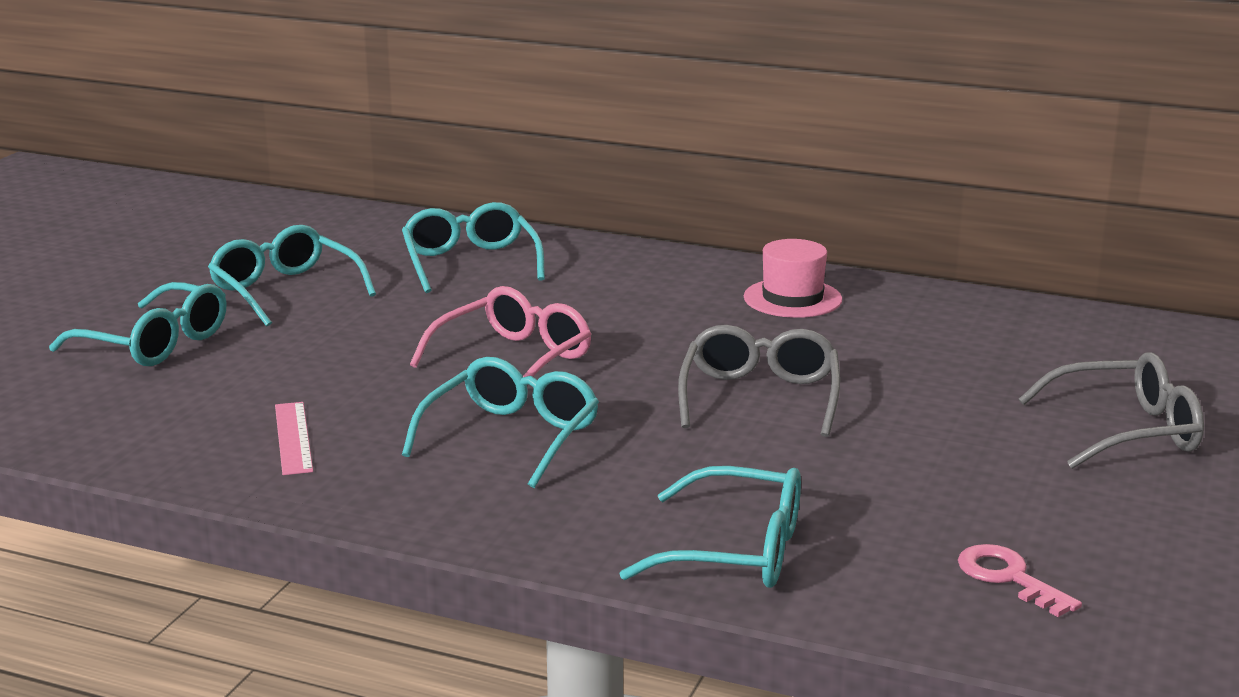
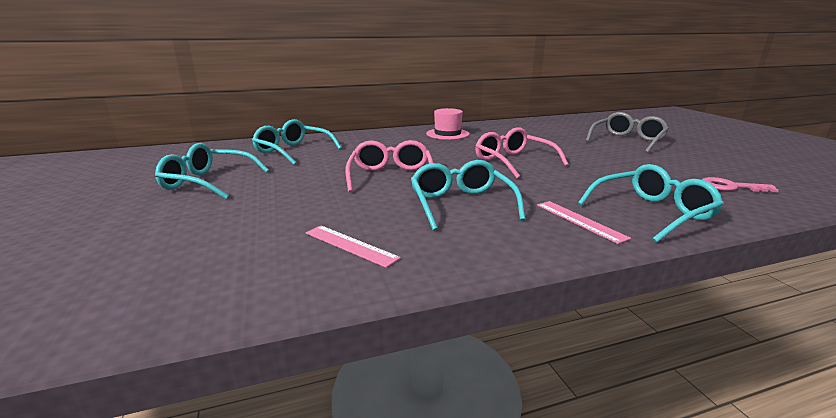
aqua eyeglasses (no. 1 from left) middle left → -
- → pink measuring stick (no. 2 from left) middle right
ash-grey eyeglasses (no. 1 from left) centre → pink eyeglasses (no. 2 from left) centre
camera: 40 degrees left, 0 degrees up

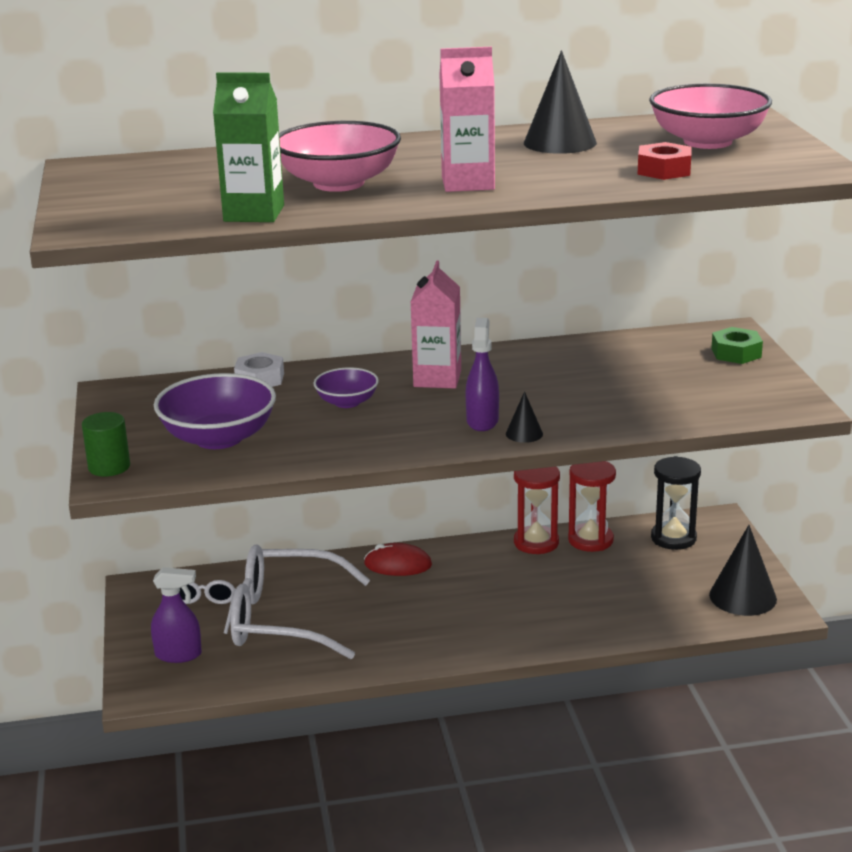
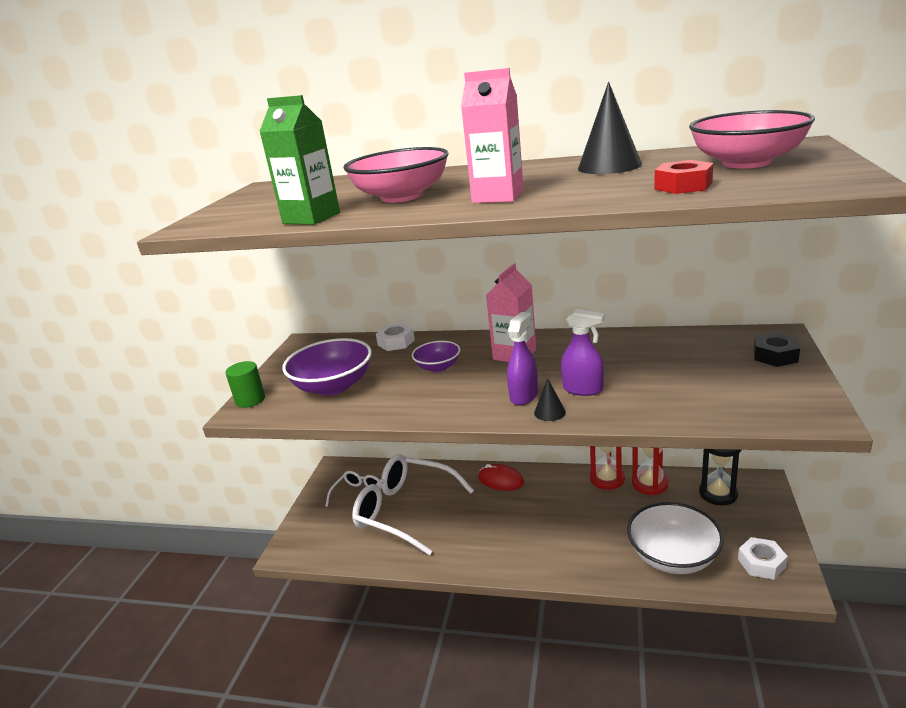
- → snow-white serving bowl bottom right
violet spray bottle (no. 1 from left in the first image) bottom left → violet spray bottle (no. 2 from left) centre, relocated
ebony solid cone (no. 3 from left) bottom right → snow-white hexagon nut (no. 2 from left) bottom right
green hexagon nut middle right → ebony hexagon nut middle right
camera: 25 degrees right, 0 degrees up

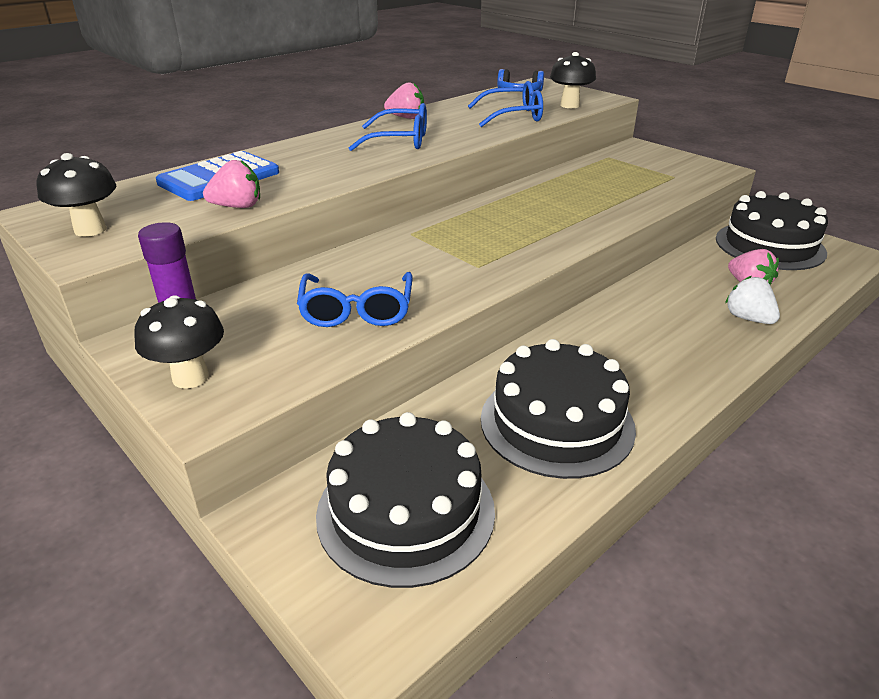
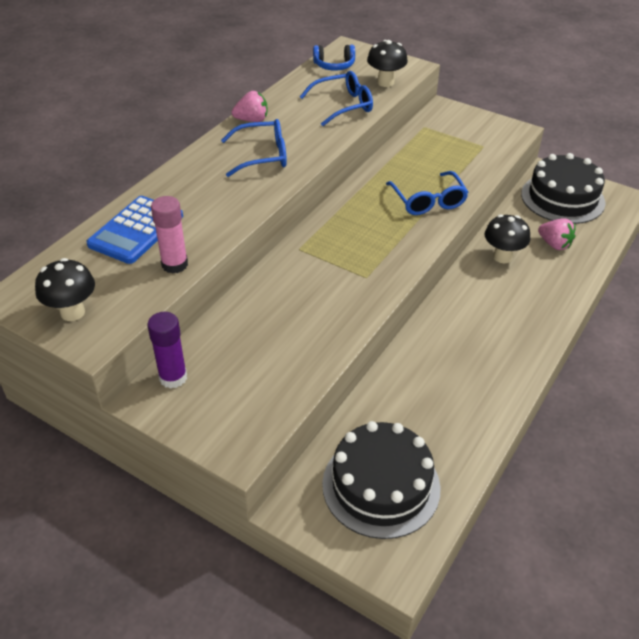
ebony cake (no. 2 from left) centre → -
snow-white toy strawberry middle right → -
ebony fungus (no. 2 from left in the first image) middle left → ebony fungus (no. 3 from left) middle right, relocated
cobalt eyeglasses (no. 1 from left in the first image) centre → cobalt eyeglasses (no. 3 from left) top right, relocated
pink toy strawberry (no. 1 from left) top left → pink stick of glue middle left
camera: 15 degrees left, 10 degrees up

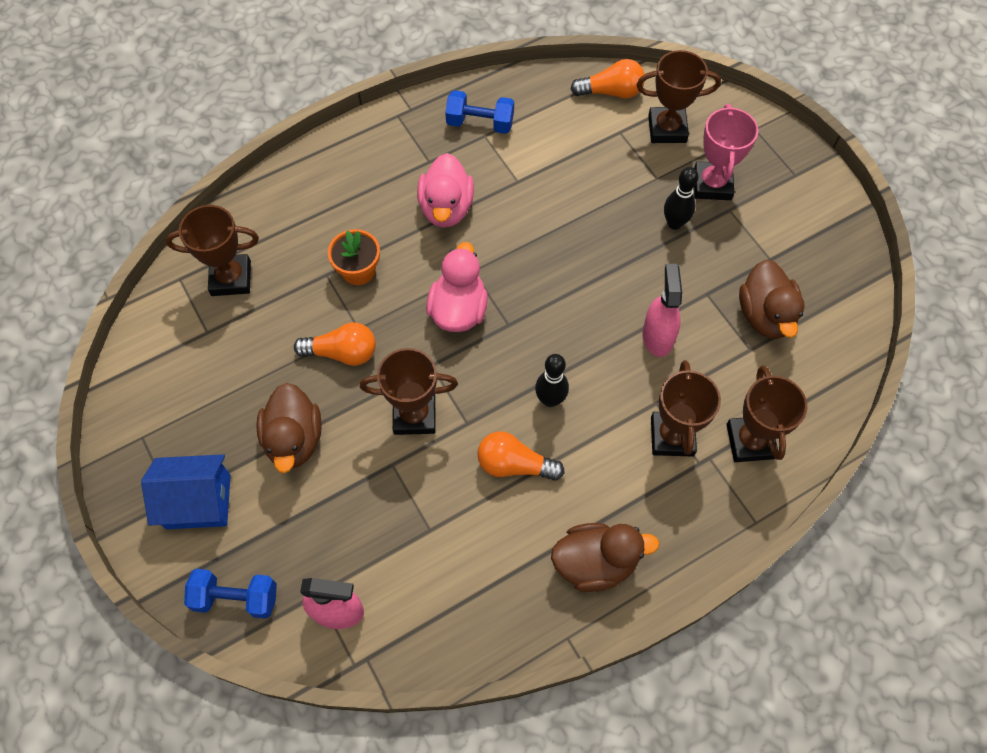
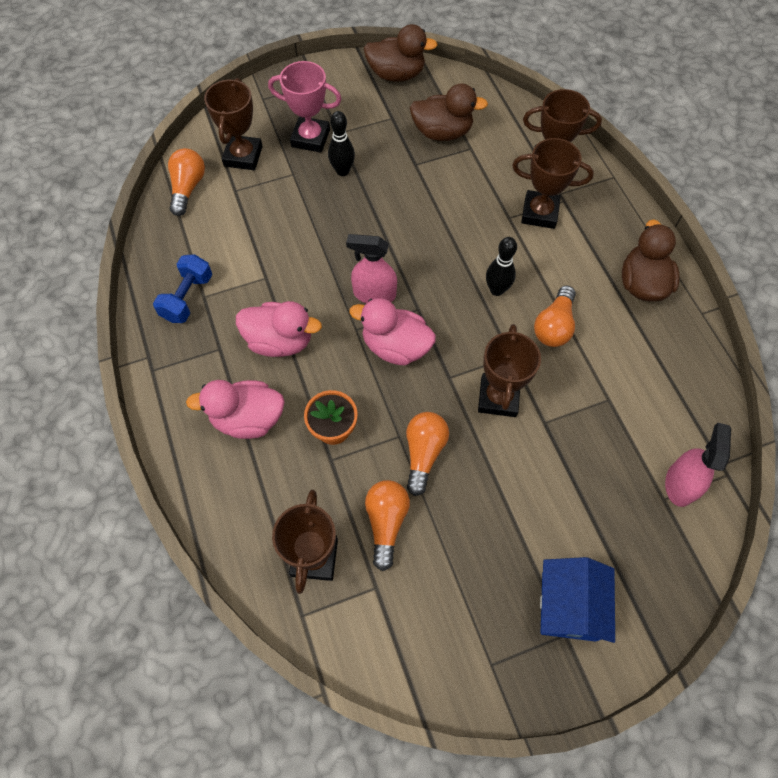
cobalt dumbbell (no. 1 from left) bottom left → -
- → pink duck (no. 1 from left) middle left
- → bright orange lightbulb (no. 2 from left) bottom centre
russet duck (no. 1 from left) middle left → russet duck (no. 1 from left) top centre, relocated
pink spray bottle (no. 2 from left in the first image) middle right → pink spray bottle (no. 1 from left) centre, relocated
camera: 80 degrees left, 0 degrees up

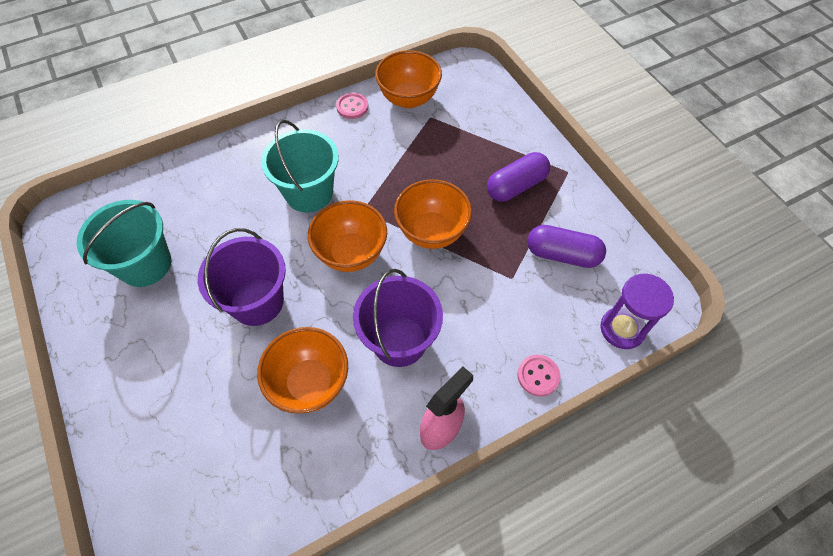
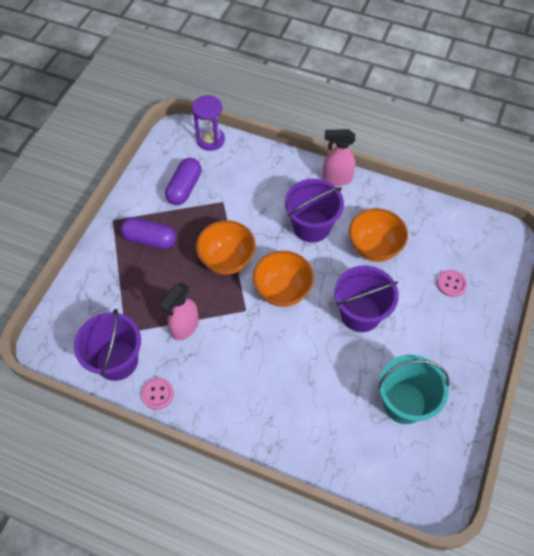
aqua bucket (no. 2 from left) top centre → -
- → pink spray bottle (no. 1 from left) centre
pink button (no. 2 from left) bottom centre → pink button (no. 2 from left) middle right, relocated
bright orange serving bowl (no. 3 from left) top centre → violet bucket (no. 1 from left) middle left
violet pill (no. 2 from left) middle right → violet pill (no. 2 from left) top centre, 45 degrees clockwise
camera: 130 degrees left, 0 degrees up

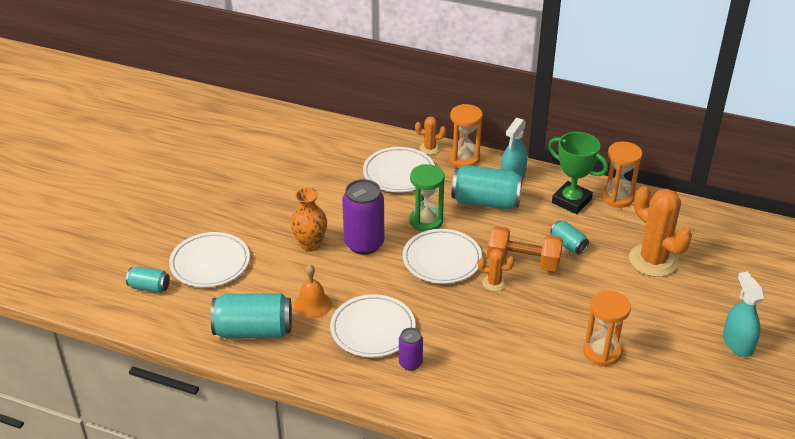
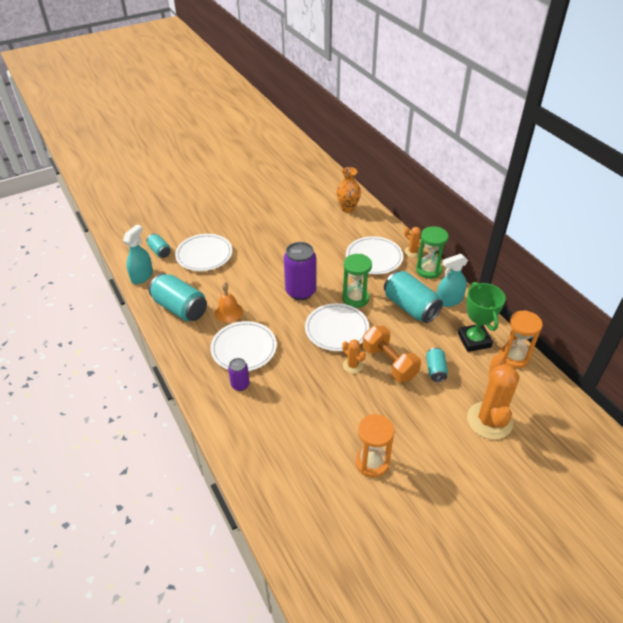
bright orange vase centre → bright orange vase top centre, relocated
aqua spray bottle (no. 2 from left in the first image) bottom right → aqua spray bottle (no. 1 from left) middle left, relocated
bright orange sandglass (no. 1 from left) top centre → green sandglass (no. 2 from left) middle right
camera: 40 degrees right, 5 degrees up

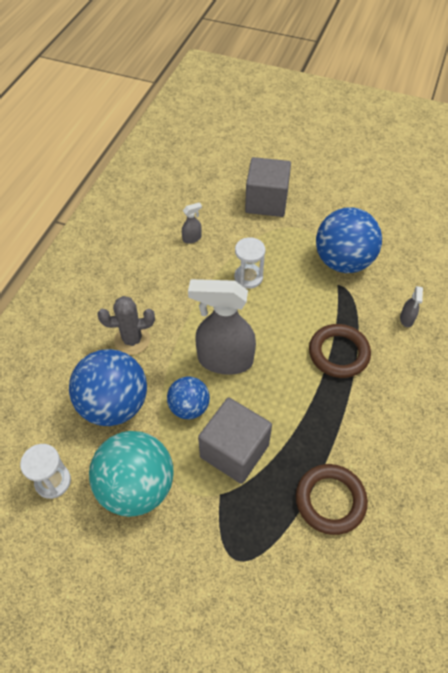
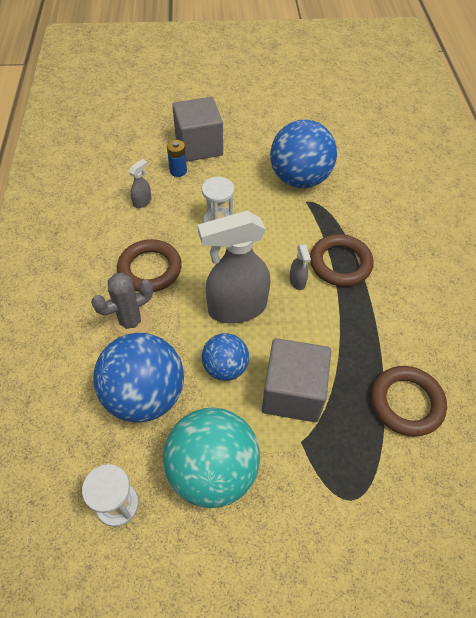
- → russet hoop (no. 1 from left) middle left
- → cobalt battery top centre
ash-grey spray bottle (no. 3 from left) middle right → ash-grey spray bottle (no. 3 from left) centre, relocated
camera: 25 degrees left, 0 degrees up

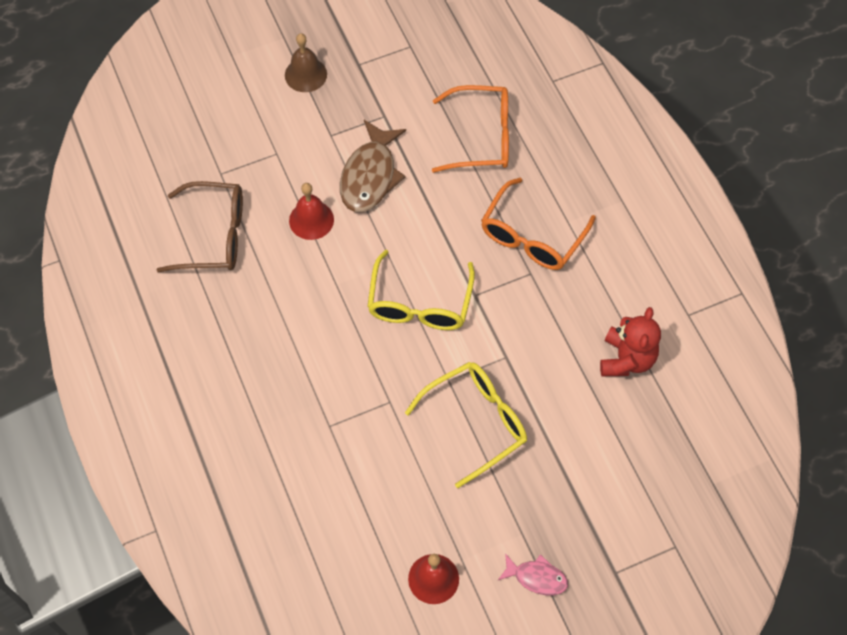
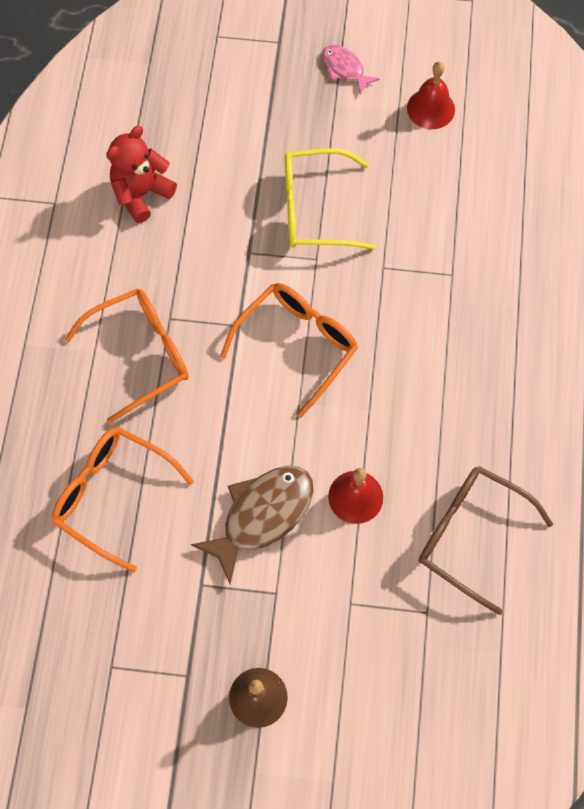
golden eyeglasses (no. 1 from left) centre → bright orange eyeglasses (no. 3 from left) centre
camera: 150 degrees left, 5 degrees up

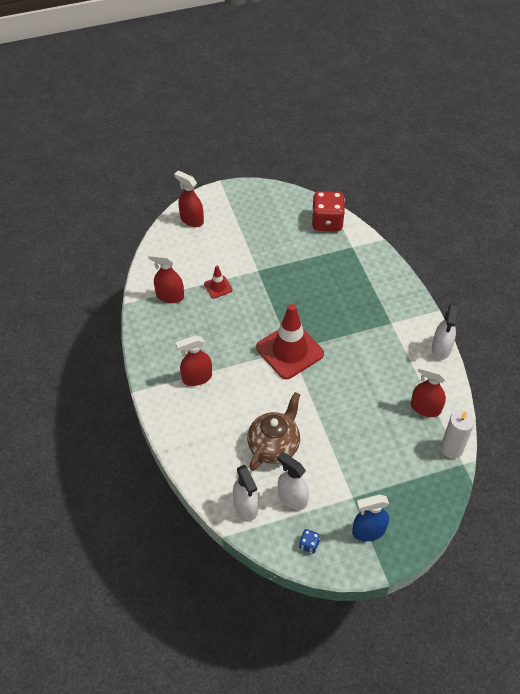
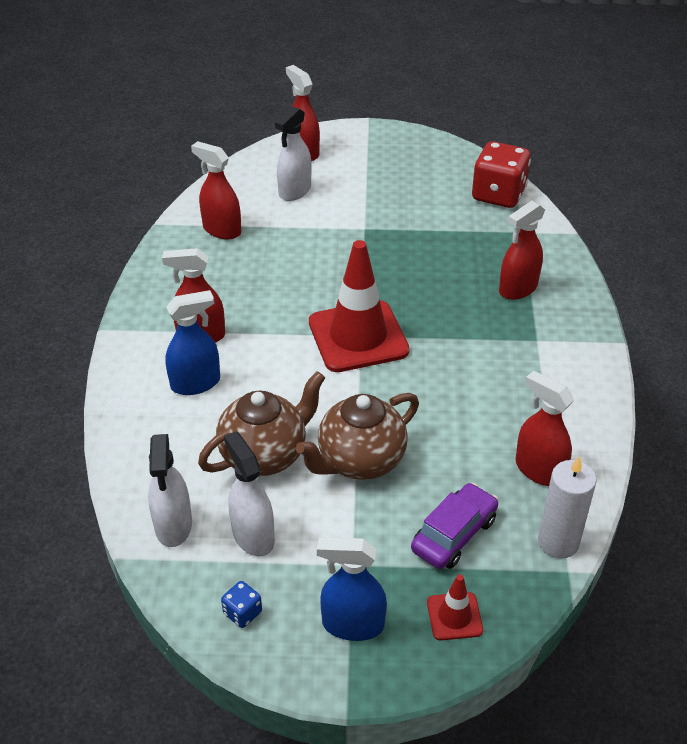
- → cobalt spray bottle (no. 1 from left) middle left
- → russet china teapot (no. 2 from left) centre
- → violet automobile bottom centre
- → crimson spray bottle (no. 4 from left) middle right
crimson safety cone (no. 1 from left in the first image) centre → crimson safety cone (no. 2 from left) bottom centre, relocated
snow-white spray bottle (no. 3 from left) middle right → snow-white spray bottle (no. 3 from left) top centre, relocated
camera: 20 degrees right, 10 degrees down

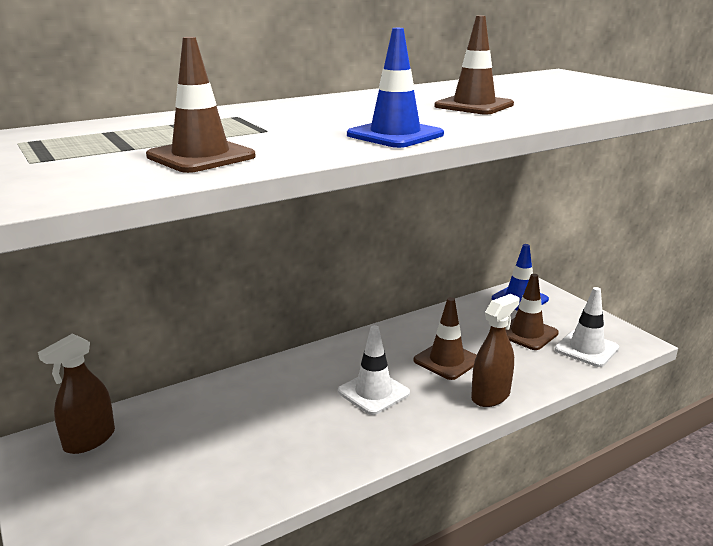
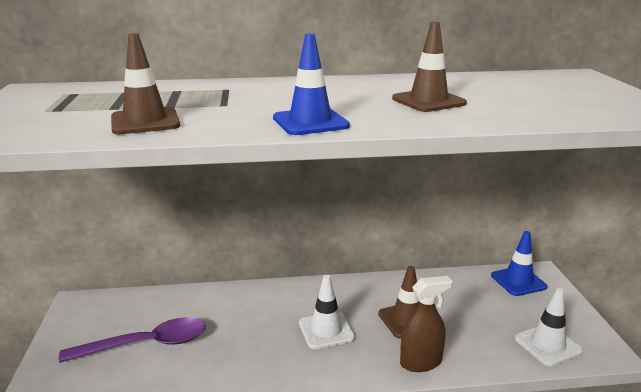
russet spray bottle (no. 1 from left) bottom left → -
russet safety cone (no. 4 from left) middle right → -
- → violet spoon bottom left
camera: 25 degrees right, 0 degrees up

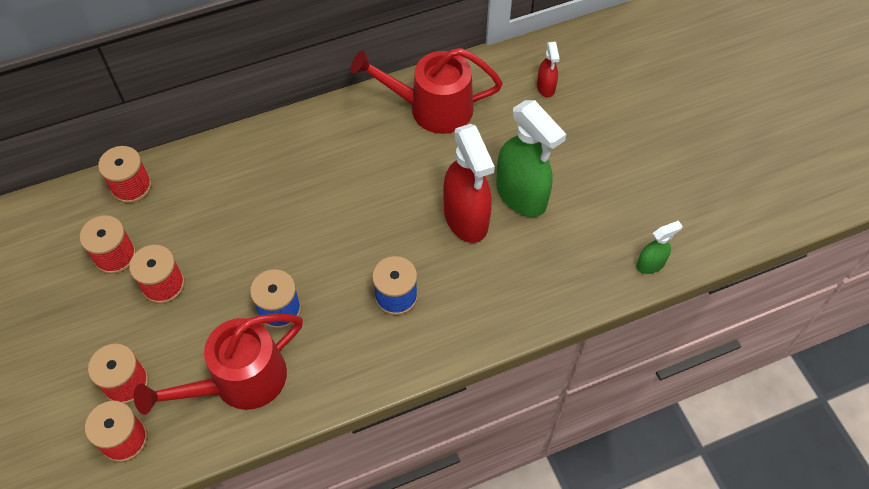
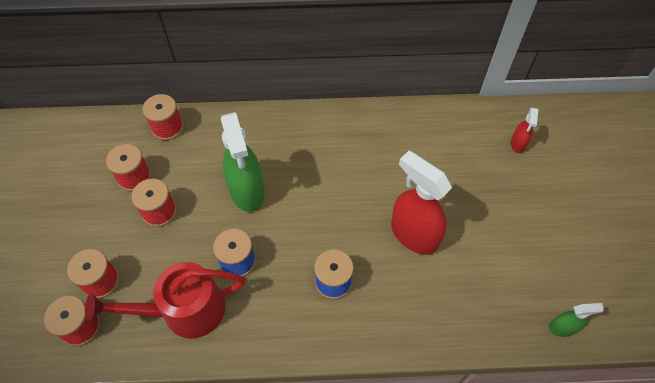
crimson watering pot (no. 2 from left) top centre → -
green spray bottle (no. 1 from left) top centre → green spray bottle (no. 1 from left) centre, relocated
crimson spray bottle (no. 1 from left) centre, 135 degrees clockwise
camera: 20 degrees right, 0 degrees up

